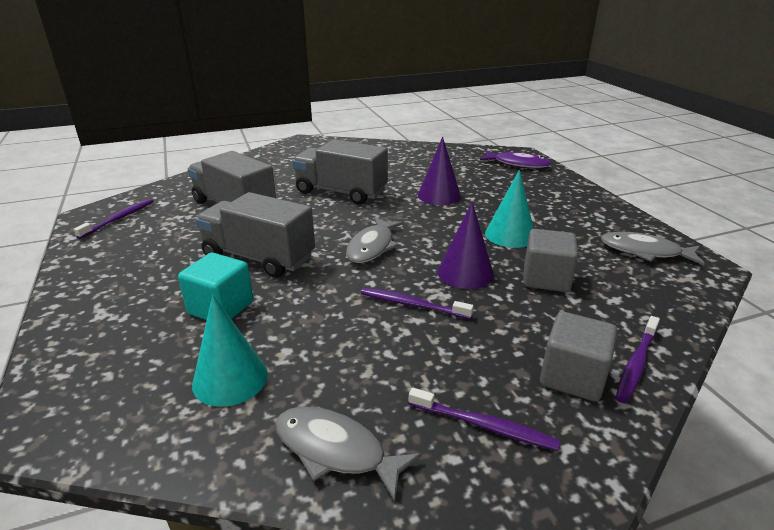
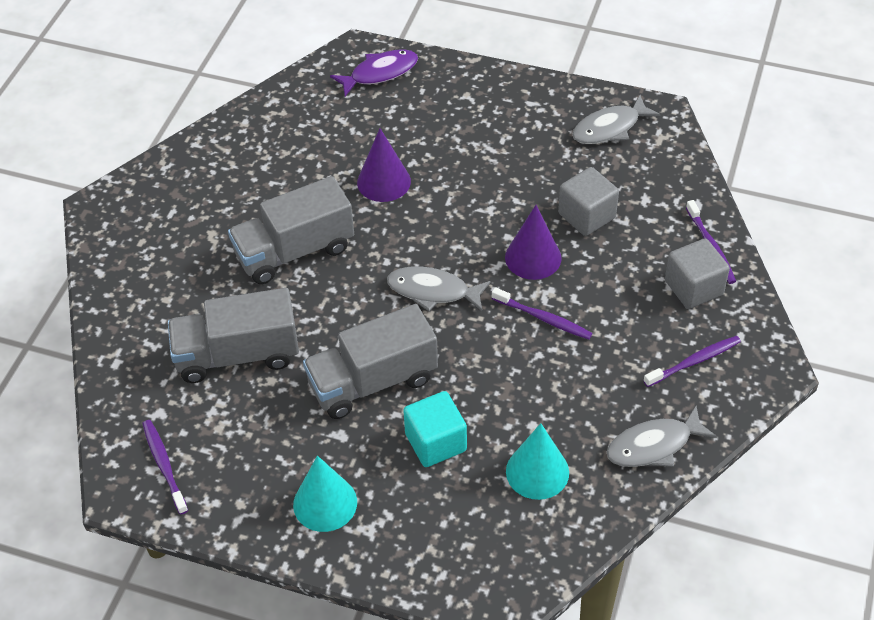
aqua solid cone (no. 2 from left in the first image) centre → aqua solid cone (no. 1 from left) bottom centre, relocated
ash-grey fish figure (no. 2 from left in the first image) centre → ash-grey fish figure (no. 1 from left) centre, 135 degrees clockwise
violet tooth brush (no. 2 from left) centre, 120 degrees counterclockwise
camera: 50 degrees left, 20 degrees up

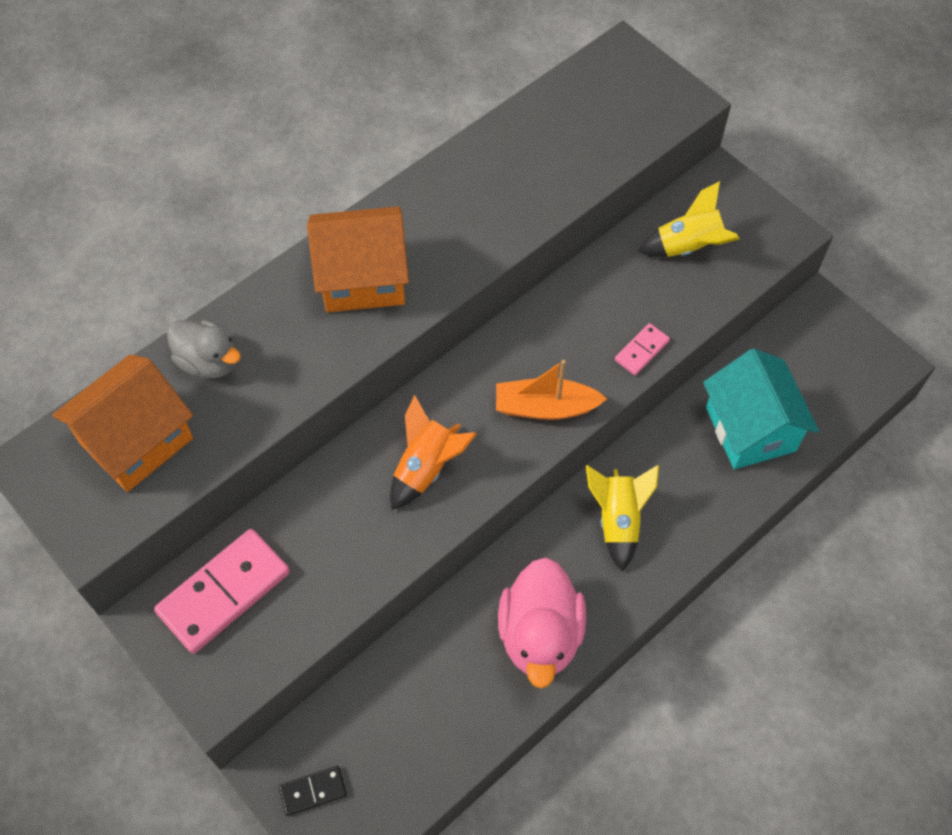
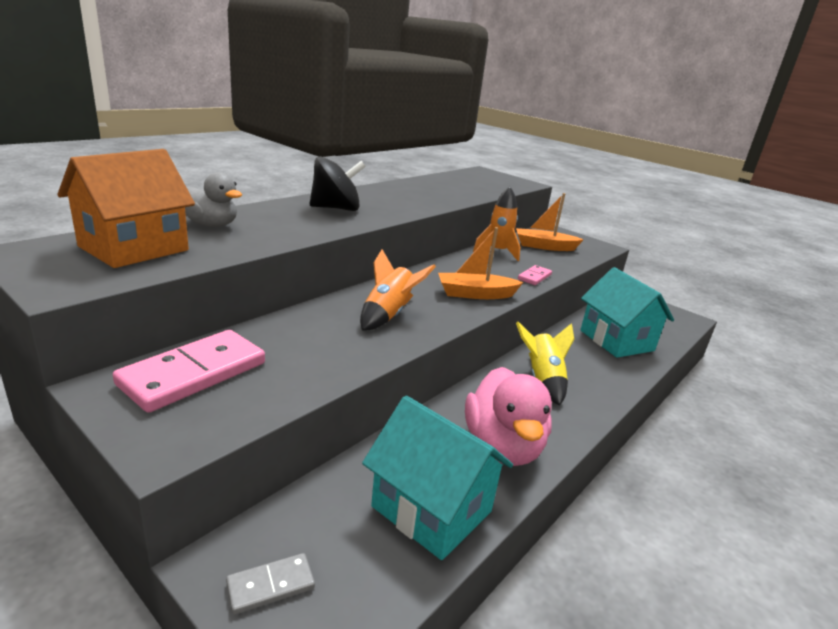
- → aqua house (no. 1 from left) bottom centre
- → bright orange rocket (no. 2 from left) centre
bright orange house (no. 2 from left) top centre → ebony spinning top top centre
golden rocket (no. 2 from left) top right → bright orange sailboat (no. 2 from left) centre
ebony domino tile bottom left → ash-grey domino tile bottom left
camera: 10 degrees left, 35 degrees down

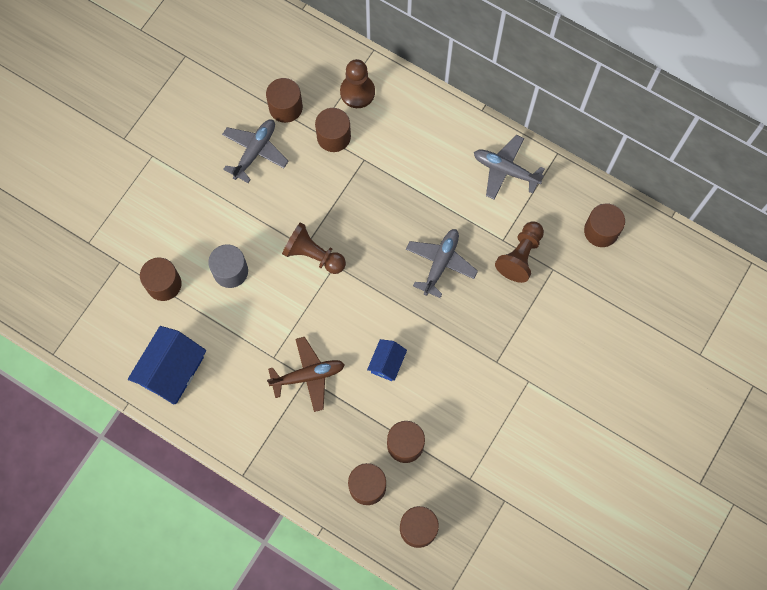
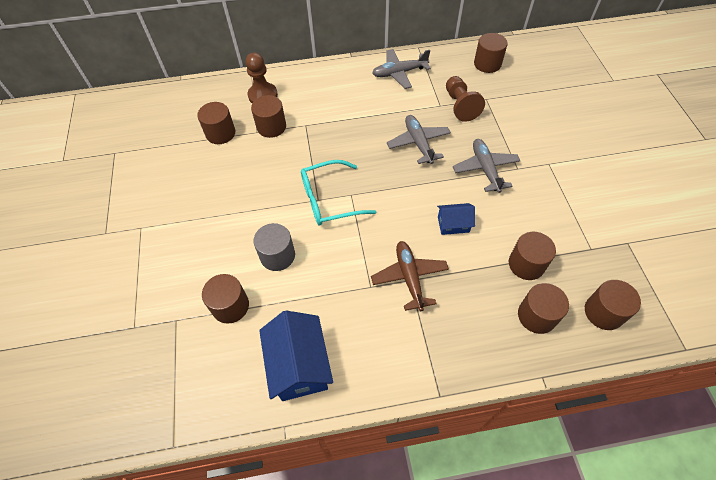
ash-grey toy plane (no. 1 from left in the first image) top left → ash-grey toy plane (no. 3 from left) middle right, relocated
russet chess pawn (no. 1 from left) centre → aqua eyeglasses centre
russet toy plane centre, 45 degrees counterclockwise
cobalt house (no. 2 from left) centre, 75 degrees counterclockwise
camera: 40 degrees left, 15 degrees down

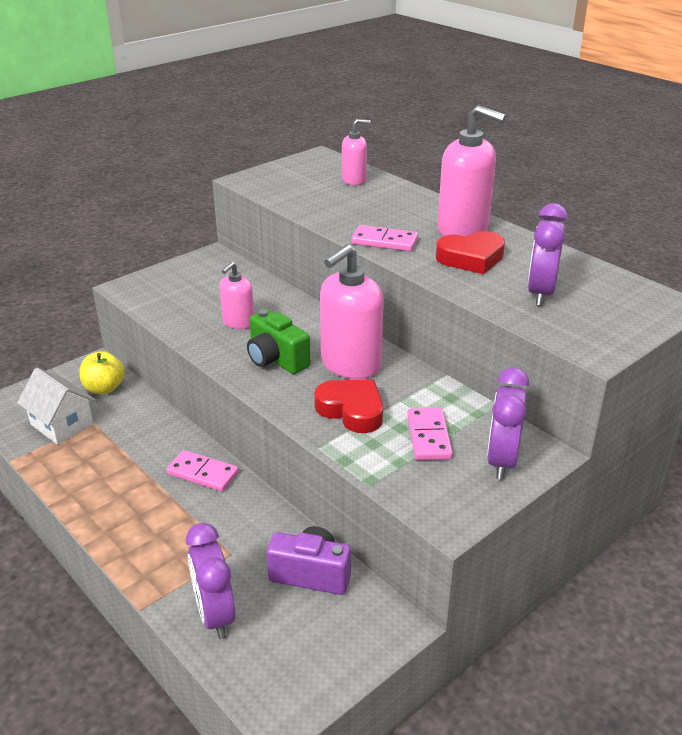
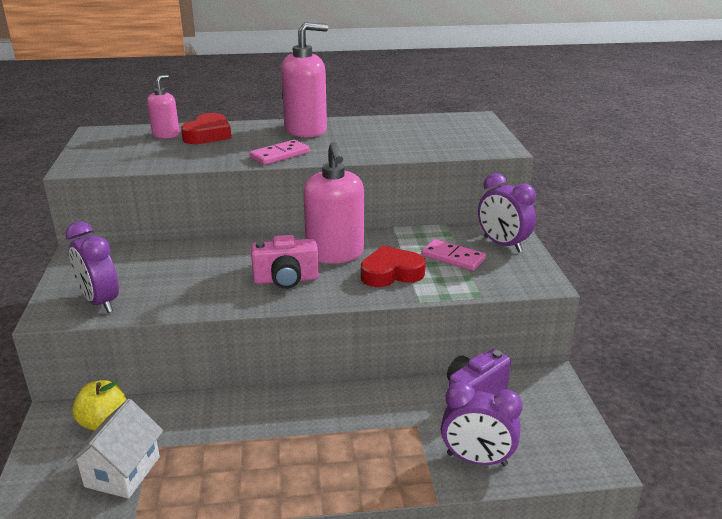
pink domino tile (no. 1 from left) middle left → -
pink pump bottle (no. 1 from left) centre → -
crimson heart (no. 2 from left in the first image) middle right → crimson heart (no. 1 from left) top left, relocated
violet bedside clock (no. 3 from left in the first image) middle right → violet bedside clock (no. 1 from left) middle left, relocated
green camera centre → pink camera centre
snow-white house middle left → snow-white house bottom left, 60 degrees counterclockwise
camera: 55 degrees left, 5 degrees down

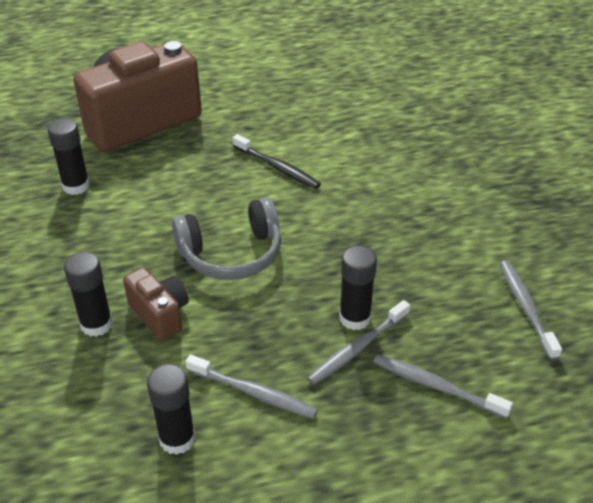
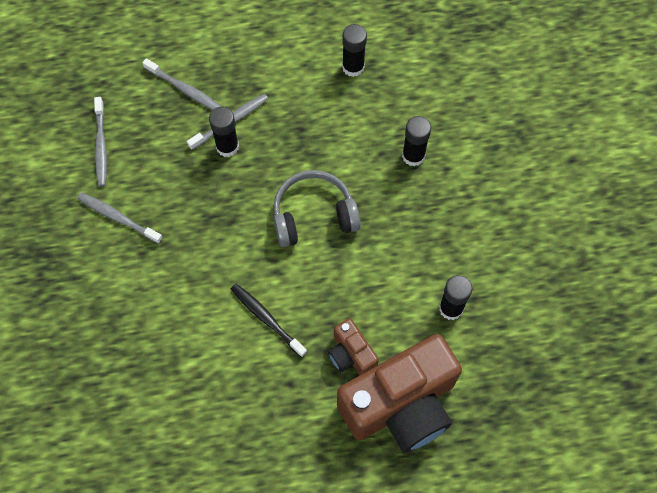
russet camera (no. 2 from left in the first image) middle left → russet camera (no. 1 from left) bottom centre, relocated
ash-grey tooth brush (no. 1 from left in the first image) bottom centre → ash-grey tooth brush (no. 2 from left) middle left, relocated
camera: 175 degrees left, 25 degrees up

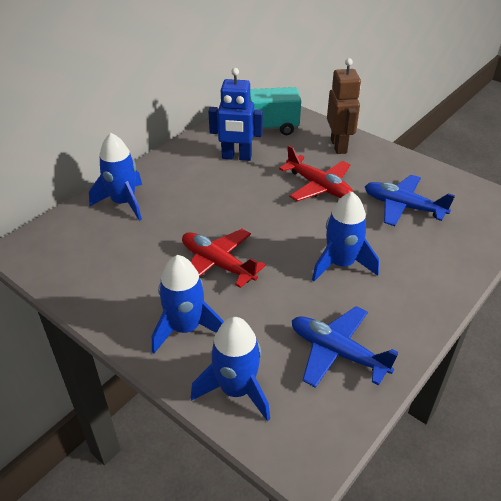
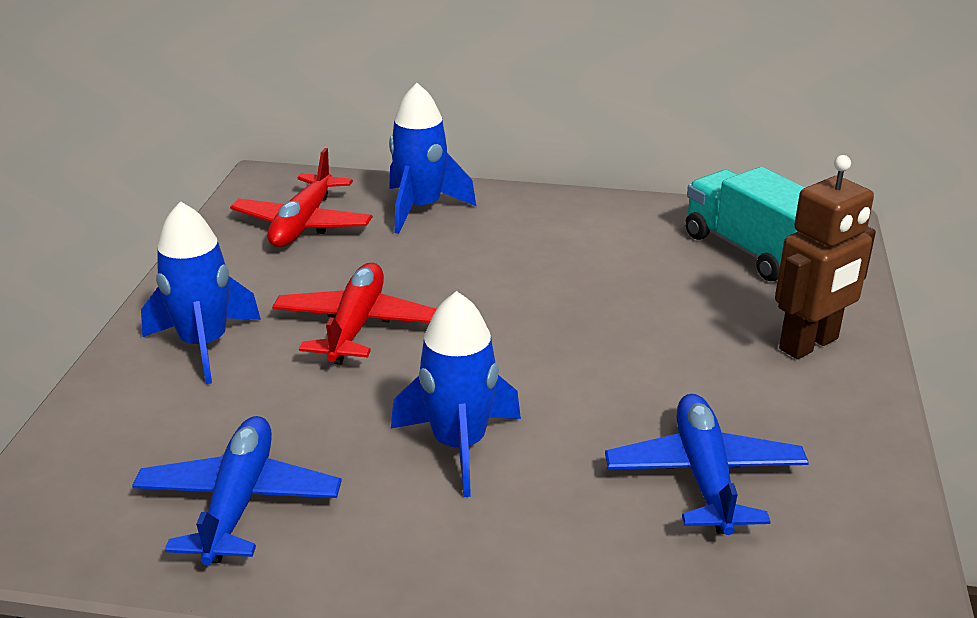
cobalt rocket (no. 3 from left) bottom centre → -
cobalt toy robot top centre → -
crimson toy plane (no. 2 from left in the first image) centre → crimson toy plane (no. 1 from left) top left, relocated
camera: 60 degrees right, 10 degrees down

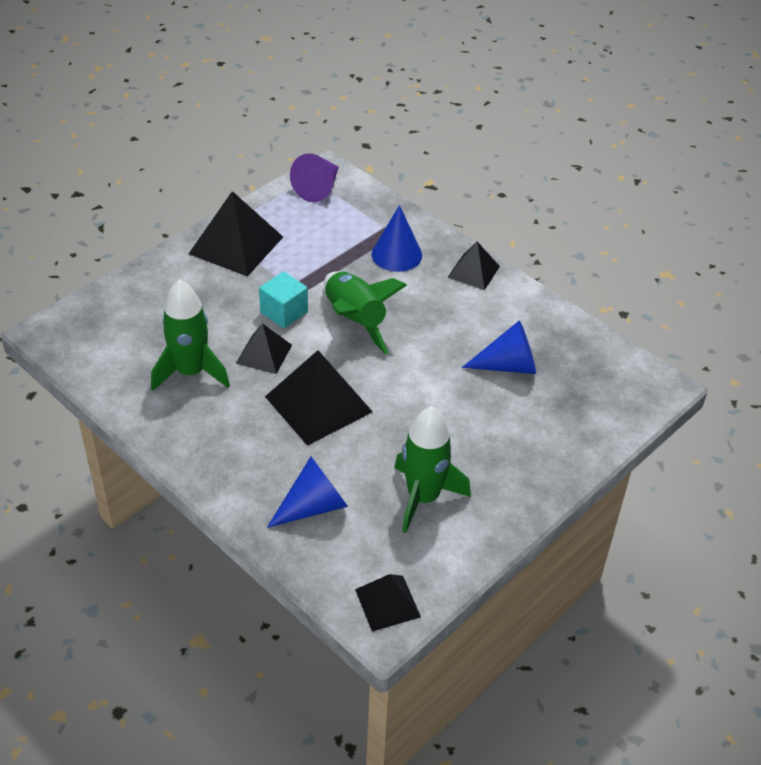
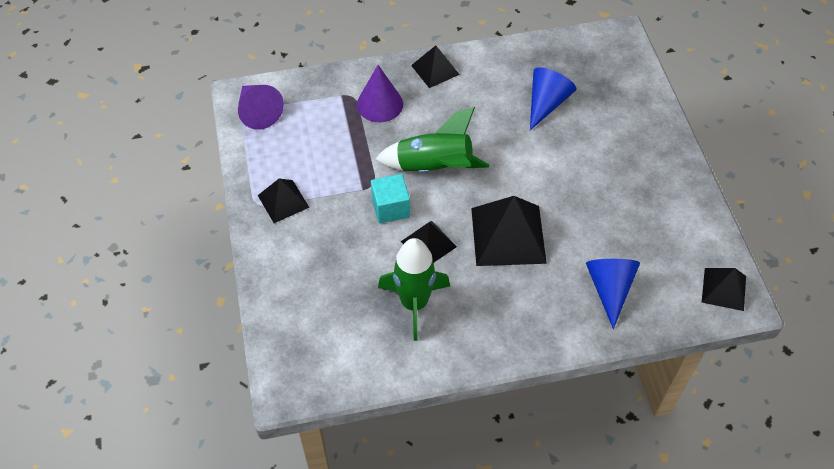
green rocket (no. 3 from left) centre → -
cobalt solid cone (no. 2 from left) top centre → violet solid cone (no. 2 from left) top centre
ebony pyramid (no. 1 from left) top left → ebony pyramid (no. 1 from left) centre, x0.58
camera: 55 degrees left, 10 degrees up

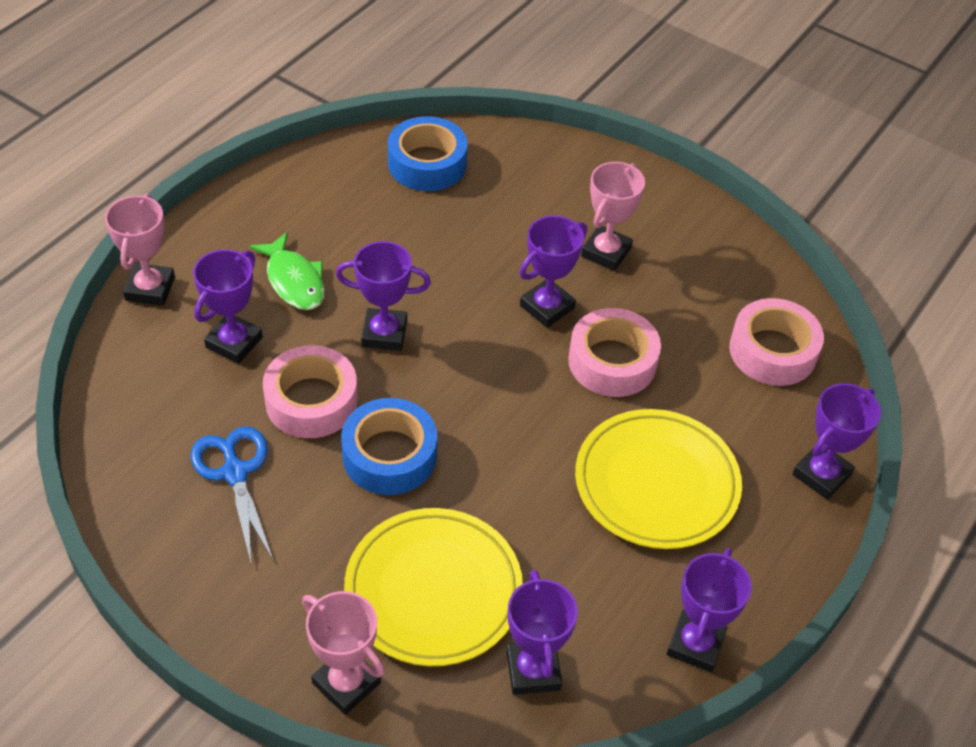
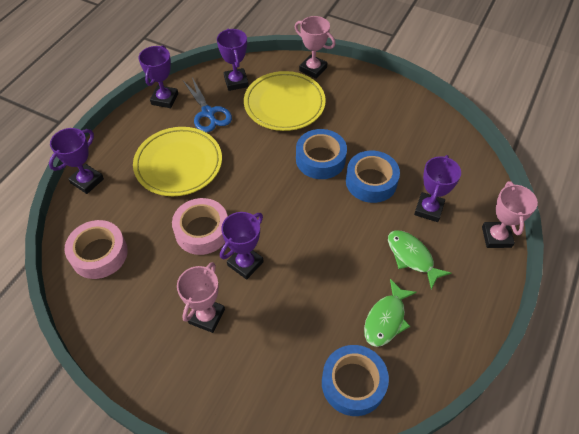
violet award cup (no. 2 from left) centre → -
- → green fish figure (no. 1 from left) bottom right
cobalt pair of scissors middle left → cobalt pair of scissors top centre, relocated
pink roll of tape (no. 1 from left) middle left → cobalt roll of tape (no. 3 from left) centre
camera: 175 degrees right, 5 degrees up

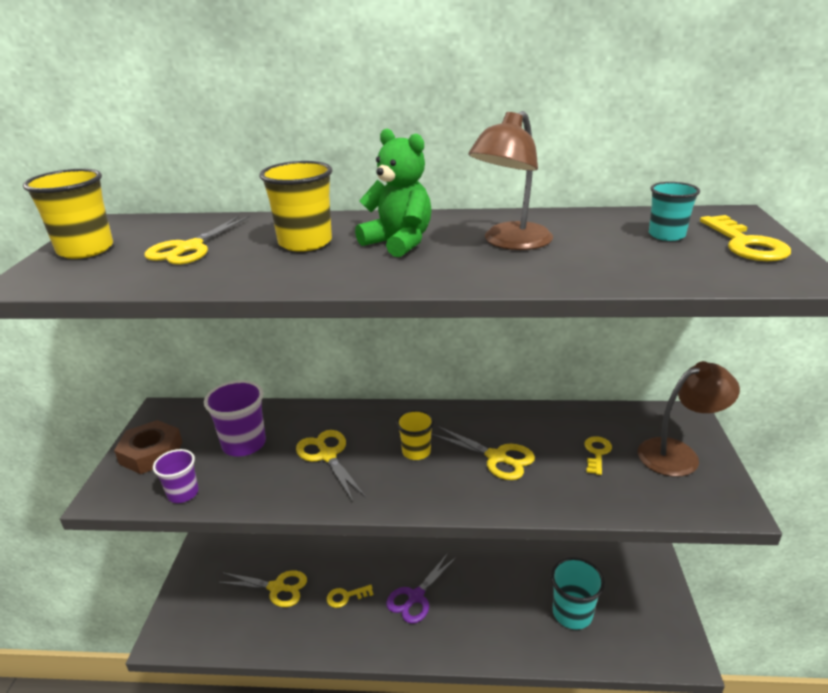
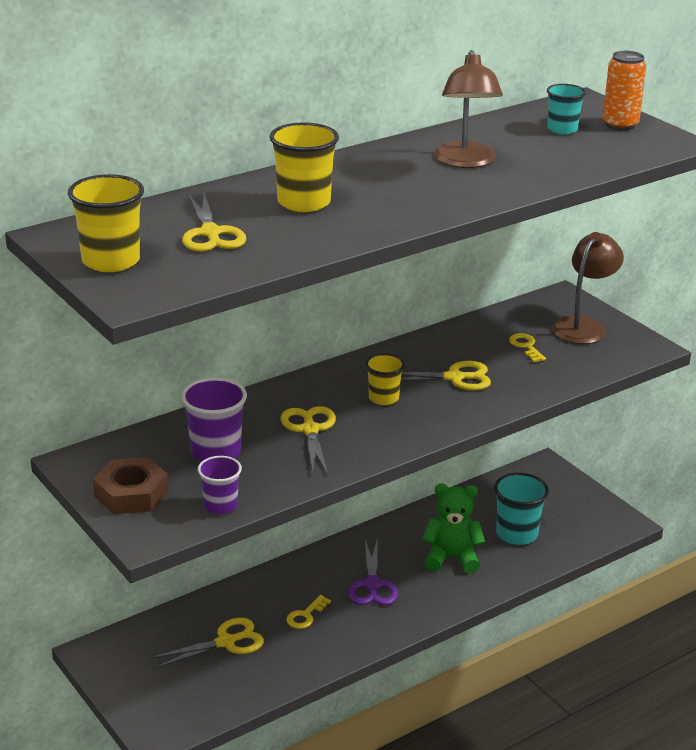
green teddy top centre → green teddy bottom centre, relocated
golden key (no. 3 from left) middle right → bright orange tin top right
golden pair of scissors (no. 3 from left) bottom centre → golden pair of scissors (no. 3 from left) centre, 60 degrees clockwise
camera: 40 degrees left, 0 degrees up

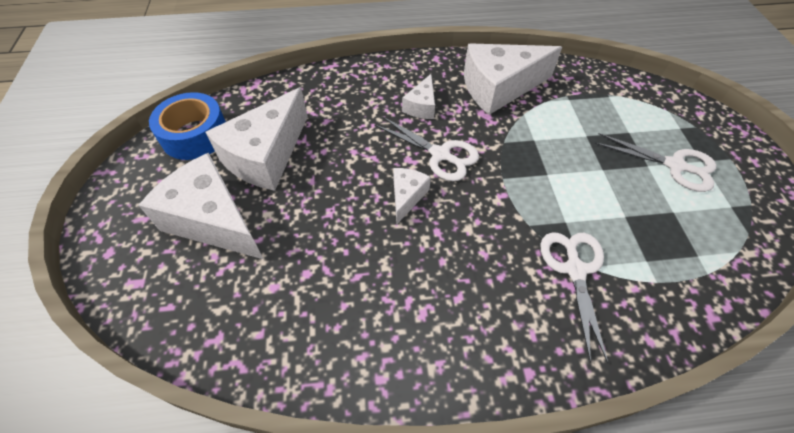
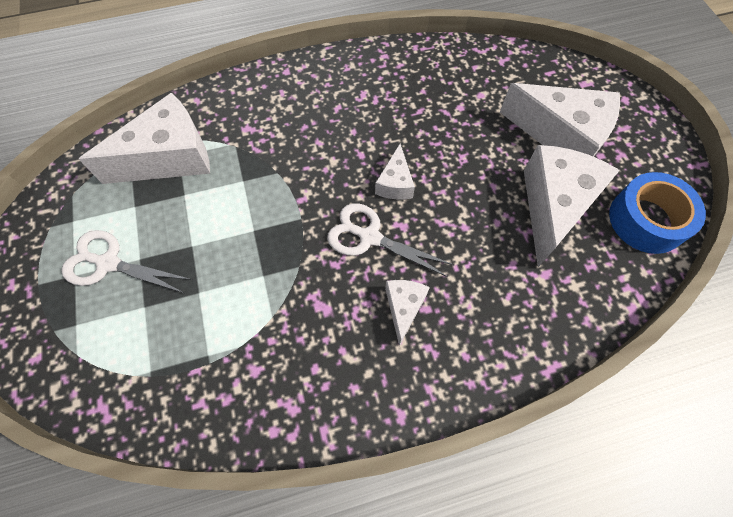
snow-white pair of scissors (no. 2 from left) bottom right → -
snow-white piece of cheese (no. 5 from left in the first image) top centre → snow-white piece of cheese (no. 1 from left) top left, relocated
camera: 170 degrees right, 10 degrees up

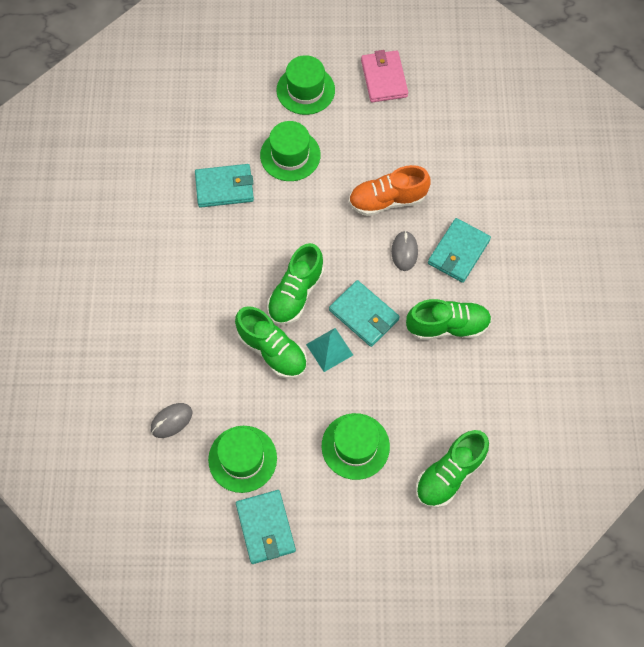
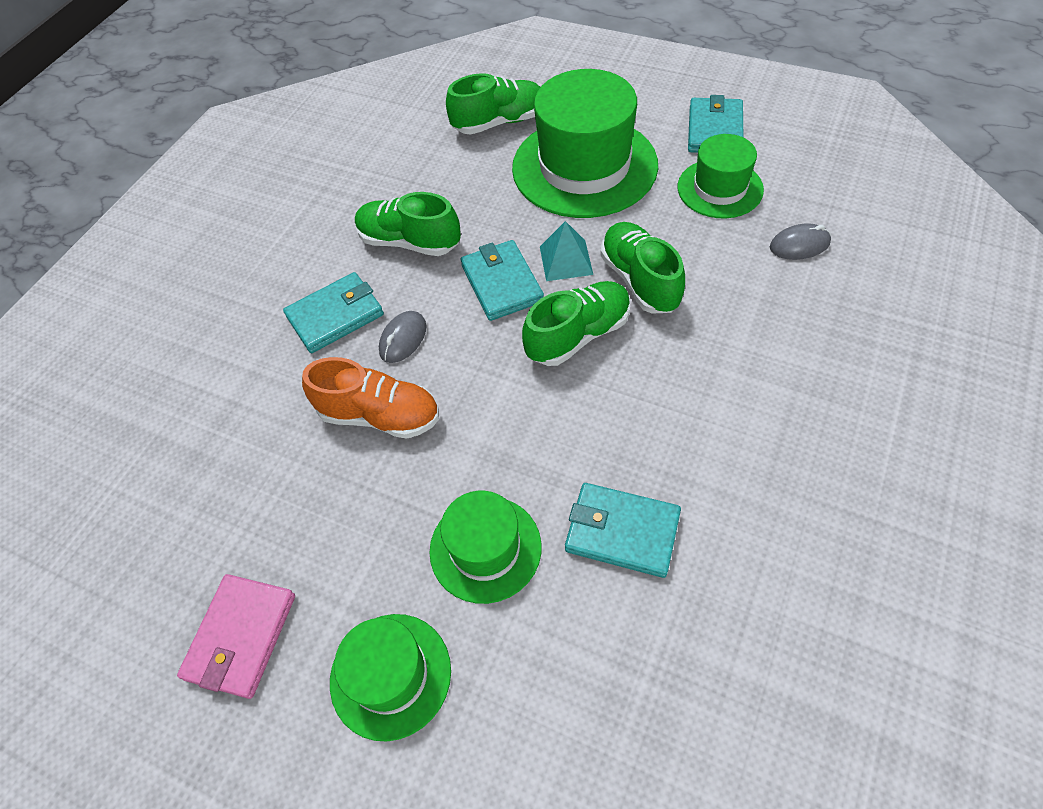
green hat (no. 4 from left in the first image) bottom centre → green hat (no. 3 from left) top centre, x1.79
camera: 150 degrees left, 10 degrees down

